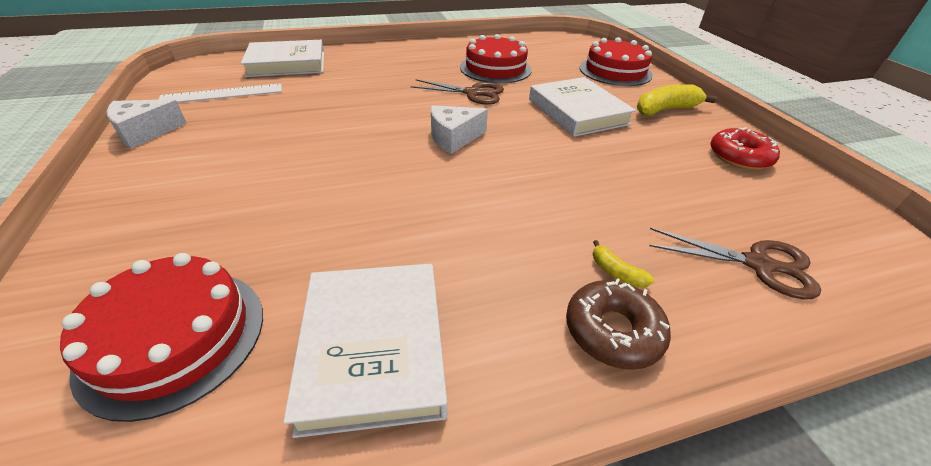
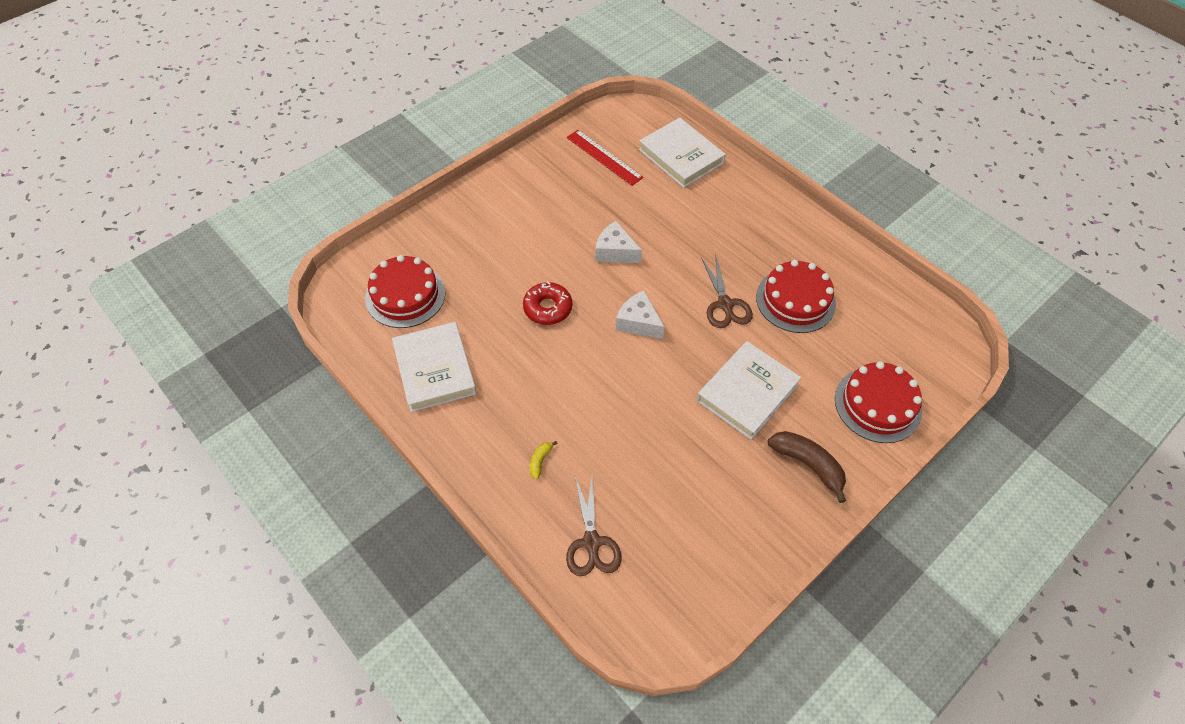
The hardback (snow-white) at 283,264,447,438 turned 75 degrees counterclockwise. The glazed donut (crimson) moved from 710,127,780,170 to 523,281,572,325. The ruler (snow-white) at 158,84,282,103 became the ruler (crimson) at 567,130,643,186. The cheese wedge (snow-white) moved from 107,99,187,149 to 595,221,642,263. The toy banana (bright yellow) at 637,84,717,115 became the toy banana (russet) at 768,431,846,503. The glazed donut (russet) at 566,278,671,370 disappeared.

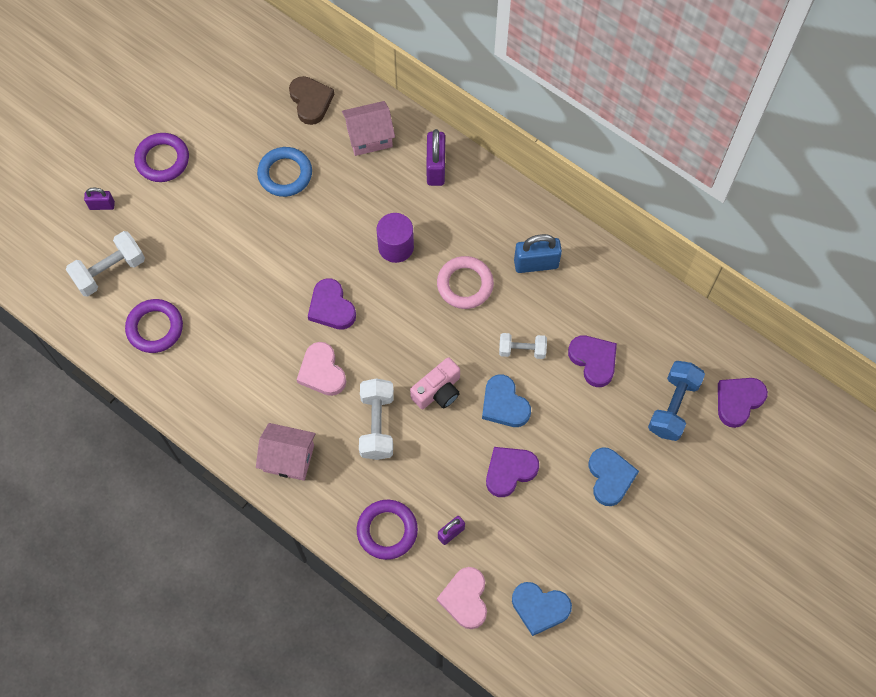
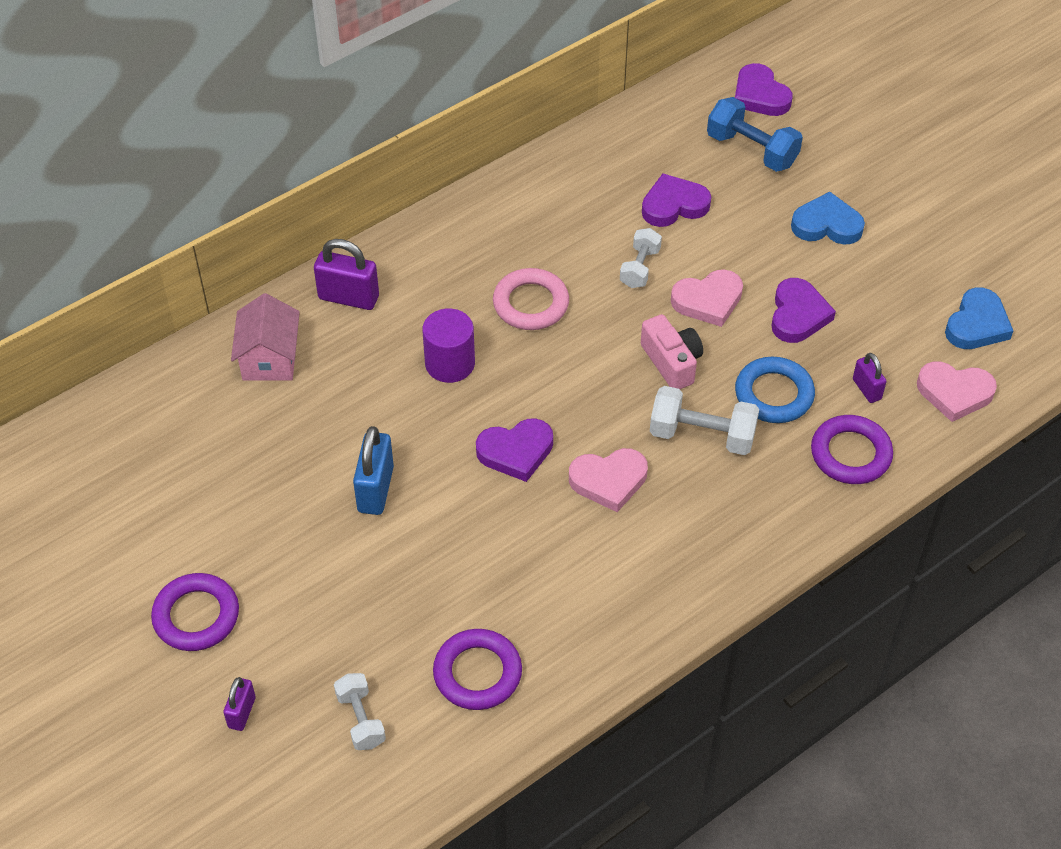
The dumbbell (snow-white) at 66,231,145,297 changed to 0.64 times the size. The padlock (blue) moved from 514,234,562,273 to 353,426,394,515. The heart shape (blue) at 482,375,531,427 became the heart shape (pink) at 671,270,743,327. The ring (blue) moved from 257,147,312,197 to 735,357,815,423. The heart shape (violet) at 486,447,539,497 turned 150 degrees counterclockwise. The toy house (pink) at 256,423,316,481 disappeared. The heart shape (russet) at 289,76,334,125 disappeared.

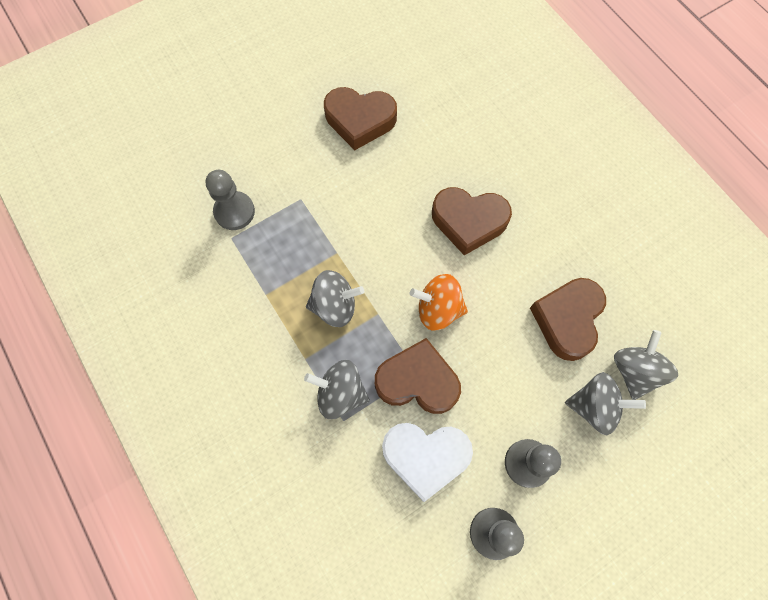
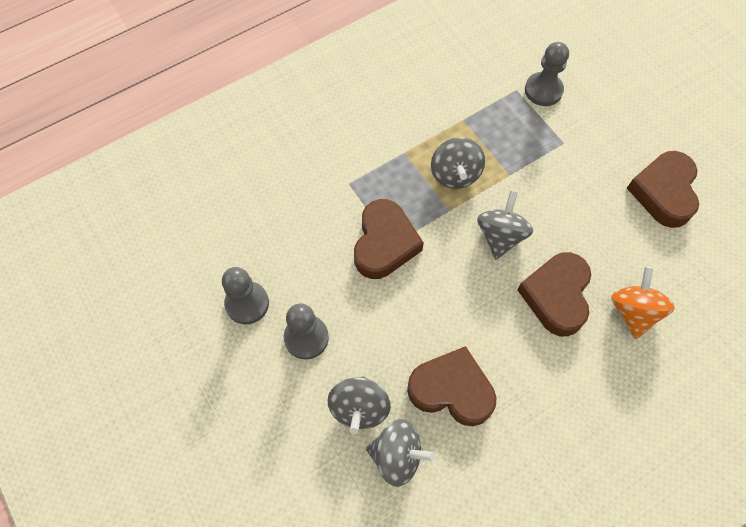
The toy top (ash-grey) moved from 304,360,370,419 to 477,190,533,260. The toy top (bright orange) moved from 410,274,468,331 to 611,266,675,339. The heart shape (snow-white) at 382,423,473,502 disappeared.

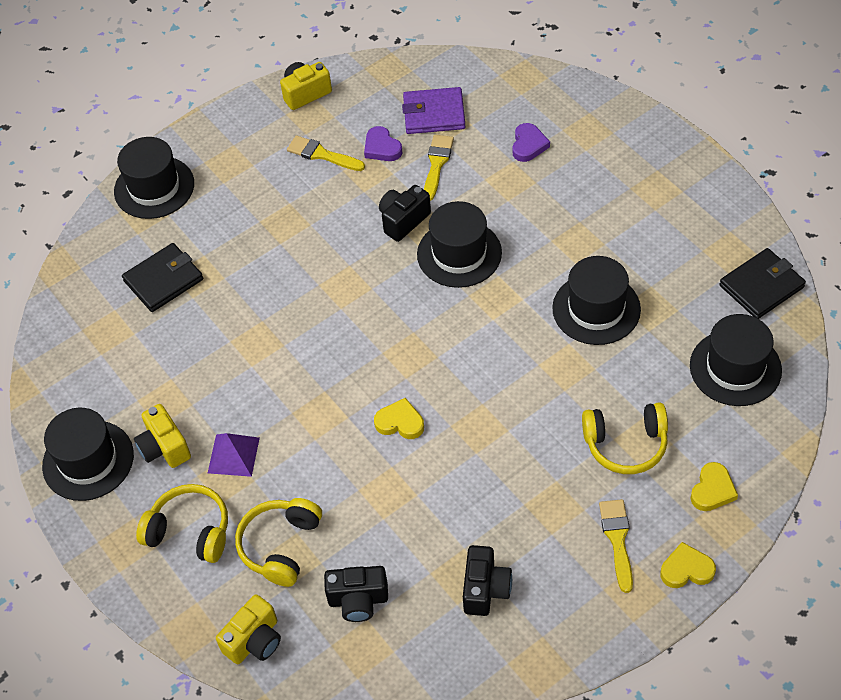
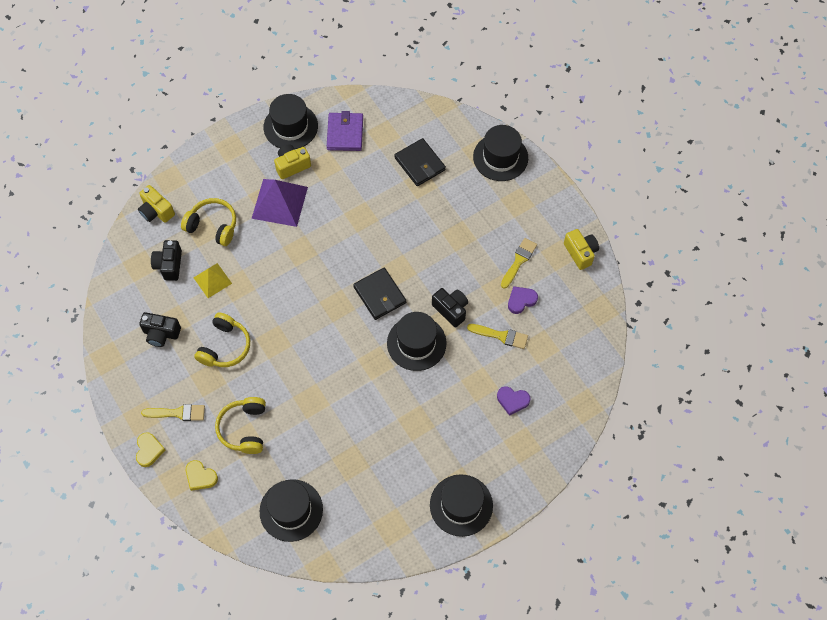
The solid pyramid (bright yellow) at 193,263,232,298 appeared. The headset (bright yellow) moved from 136,484,228,563 to 194,312,250,367. The solid pyramid (violet) at 208,433,260,477 changed to 1.70 times the size. The wallet (violet) moved from 402,87,465,134 to 327,111,363,151. The wallet (jet-black) moved from 719,248,806,319 to 353,268,406,320. The tall hat (jet-black) moved from 552,256,641,345 to 430,474,493,537. The heart shape (bright yellow) at 374,398,424,439 disappeared.

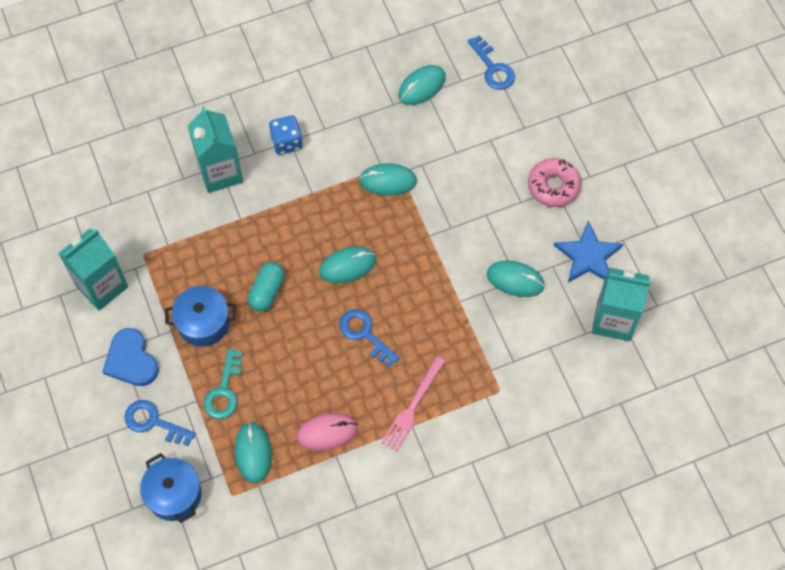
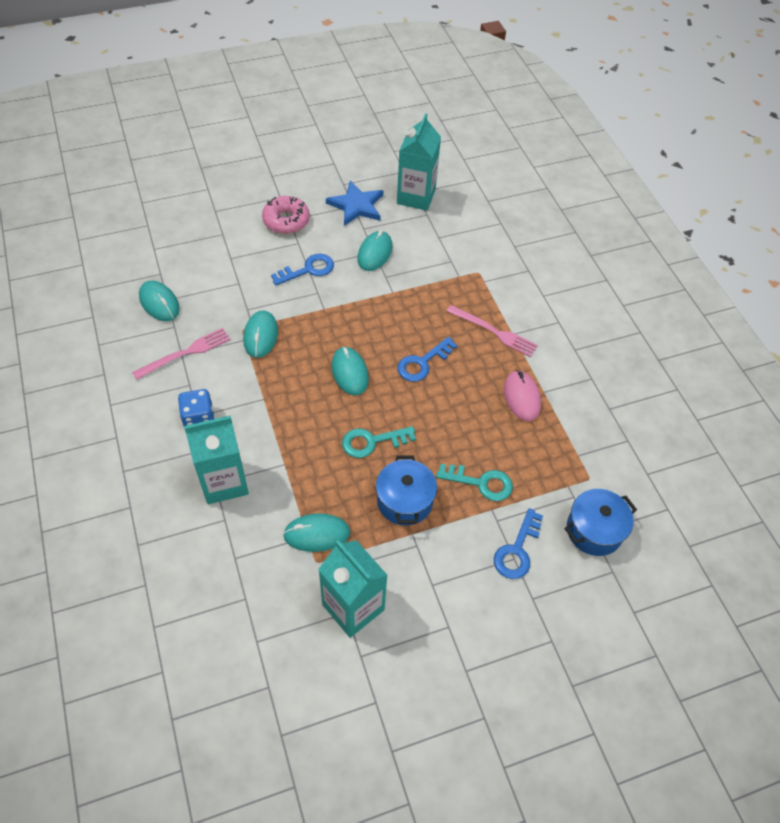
The dinner fork (pink) at 132,328,231,380 appeared. The key (blue) moved from 468,35,515,90 to 271,254,334,286. The computer mouse (turquoise) moved from 235,422,272,483 to 283,514,350,552. The pill (turquoise) at 248,262,285,312 was replaced by the key (turquoise) at 342,426,416,458. The heart shape (blue) at 102,328,159,386 disappeared.

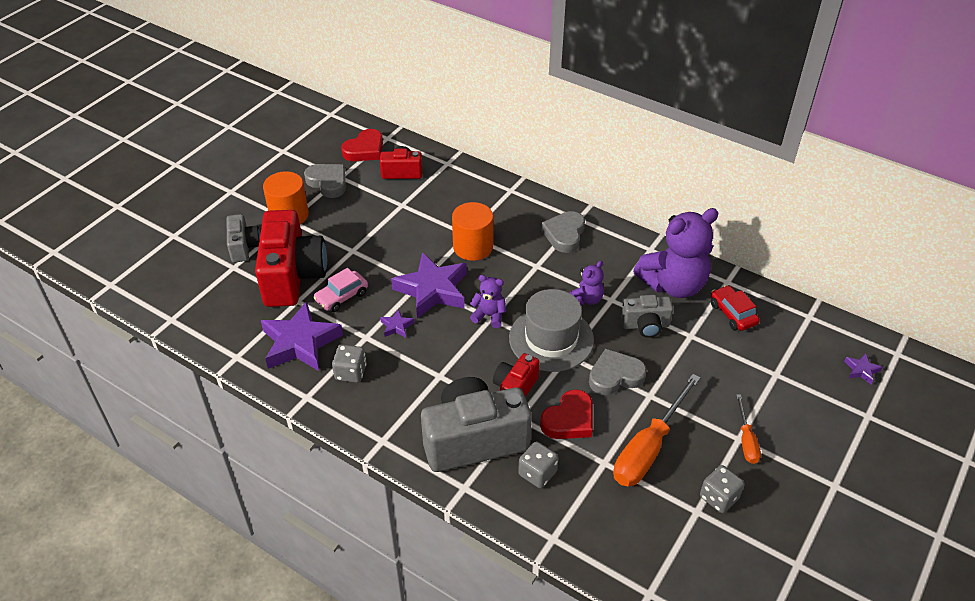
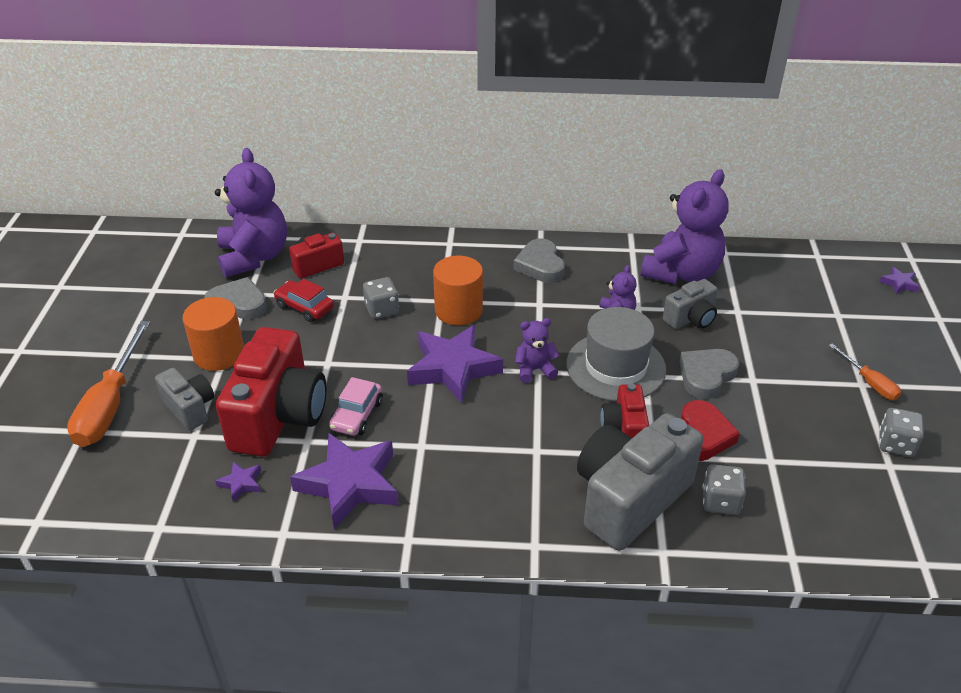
The screwdriver (bright orange) moved from 613,374,700,486 to 67,321,150,447. The heart shape (crimson) at 341,129,383,161 was replaced by the stuffed bear (violet) at 215,148,287,277. The star shape (violet) moved from 380,309,415,338 to 215,462,261,502. The camera (crimson) at 255,210,327,307 turned 45 degrees clockwise. The toy car (crimson) moved from 711,285,760,331 to 274,279,334,322. The game die (ash-grey) moved from 332,344,367,383 to 363,277,399,319.

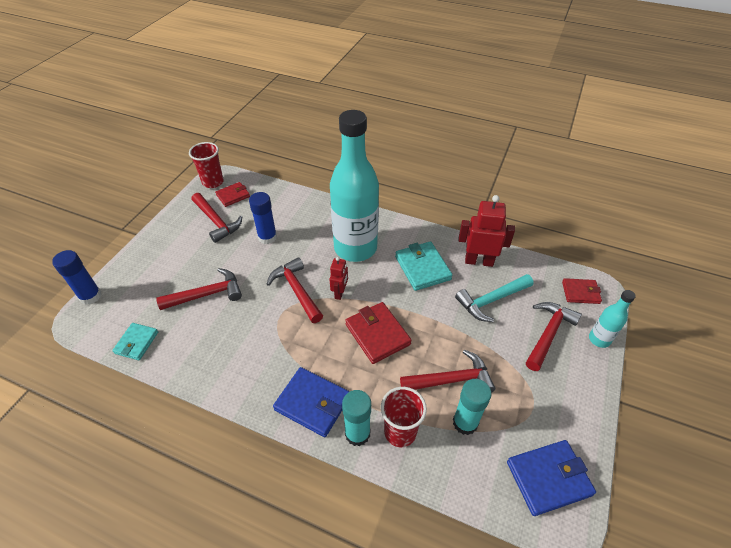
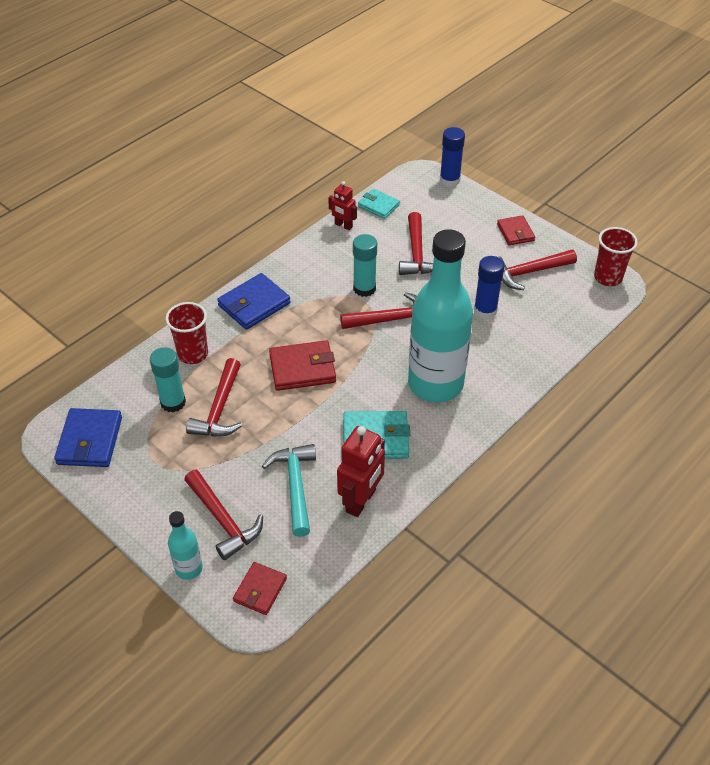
The toy robot (crimson) moved from 329,257,348,300 to 328,181,357,230. The glue (turquoise) moved from 342,390,371,446 to 353,234,377,297. The wallet (crimson) moved from 215,182,250,207 to 497,215,535,245.

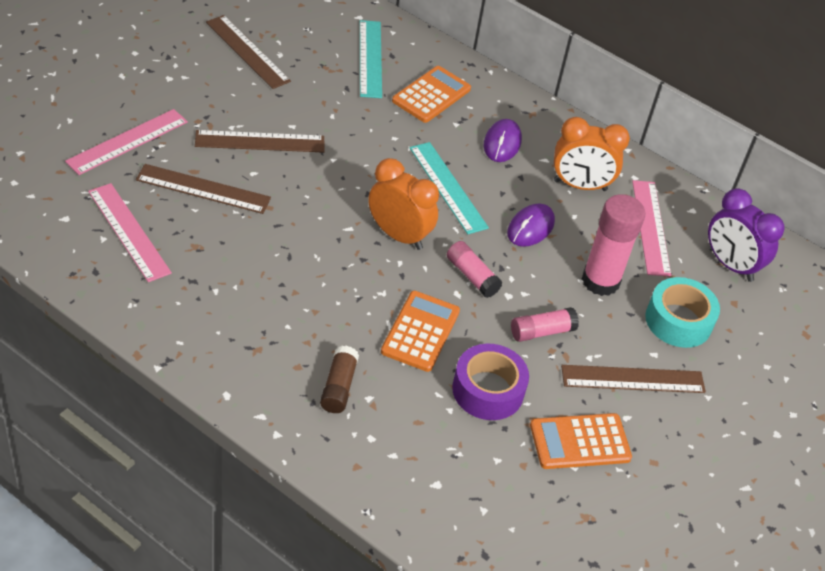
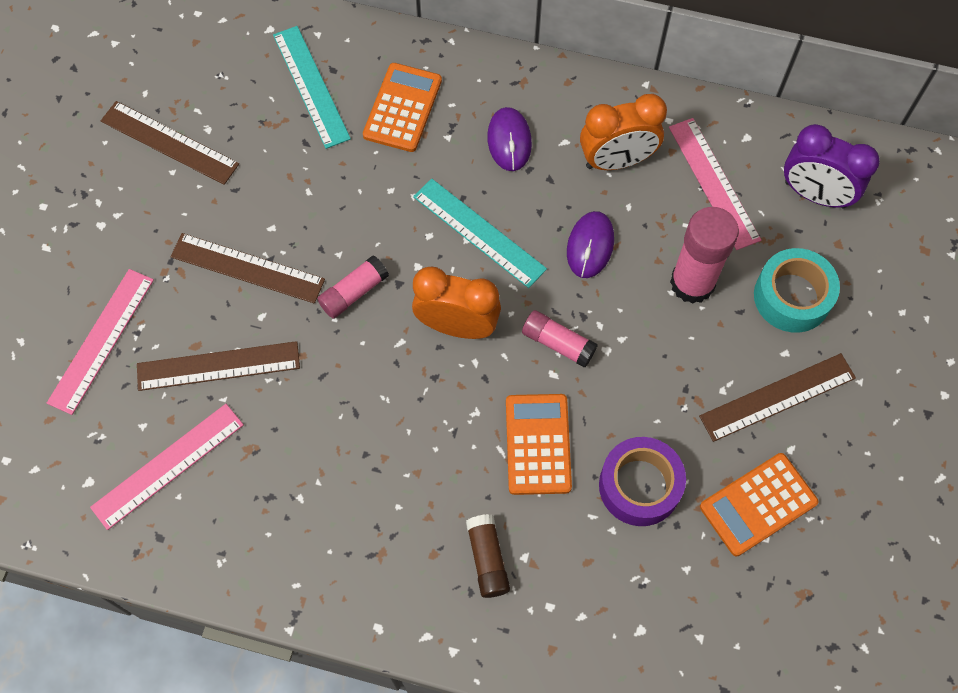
The ruler (pink) at 88,183,172,282 turned 75 degrees counterclockwise. The ruler (russet) at 195,130,325,153 turned 45 degrees clockwise. The glue (pink) moved from 511,307,579,342 to 317,255,389,318.

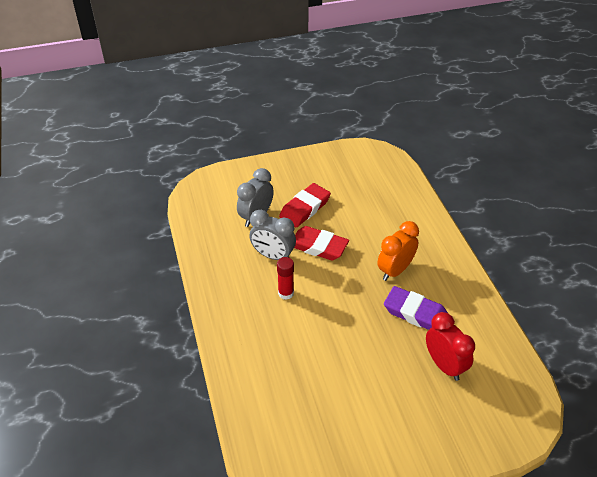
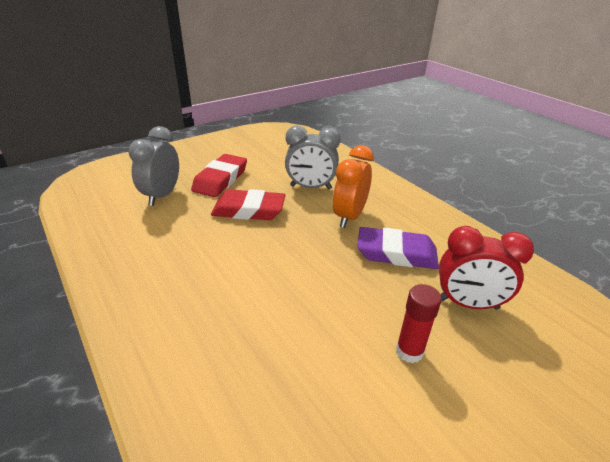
The alarm clock (ash-grey) moved from 249,210,296,260 to 285,126,340,189. The glue (crimson) moved from 277,257,294,300 to 396,284,442,363. The alarm clock (crimson) at 426,312,475,381 turned 150 degrees clockwise.

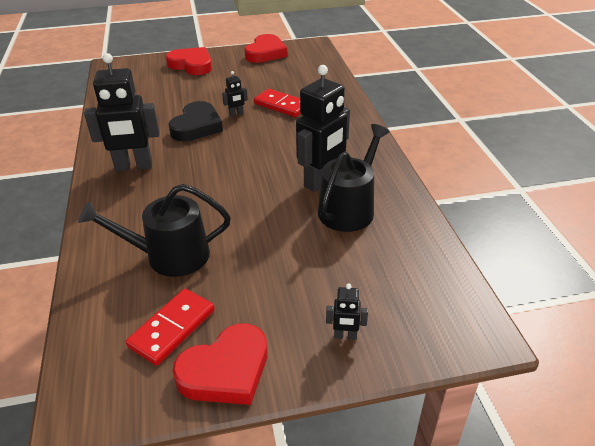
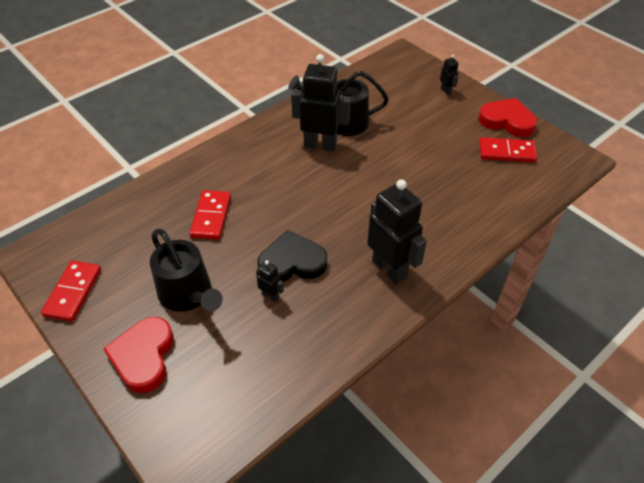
The heart shape (crimson) at 244,34,288,63 was replaced by the domino (crimson) at 41,261,101,322. The watering pot (jet-black) moved from 78,184,231,277 to 150,229,223,312. The toy robot (jet-black) moved from 222,71,248,117 to 256,260,284,302.

